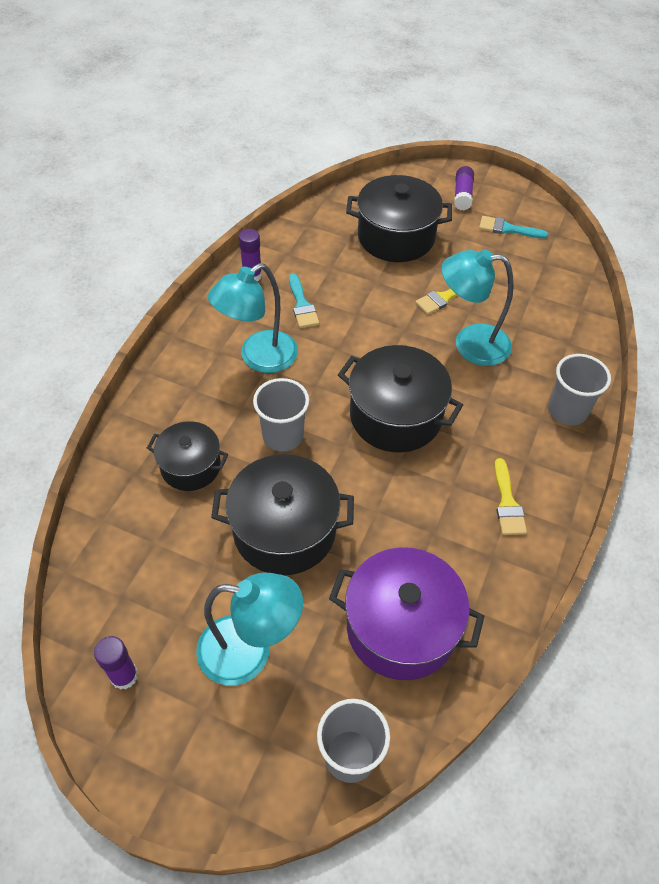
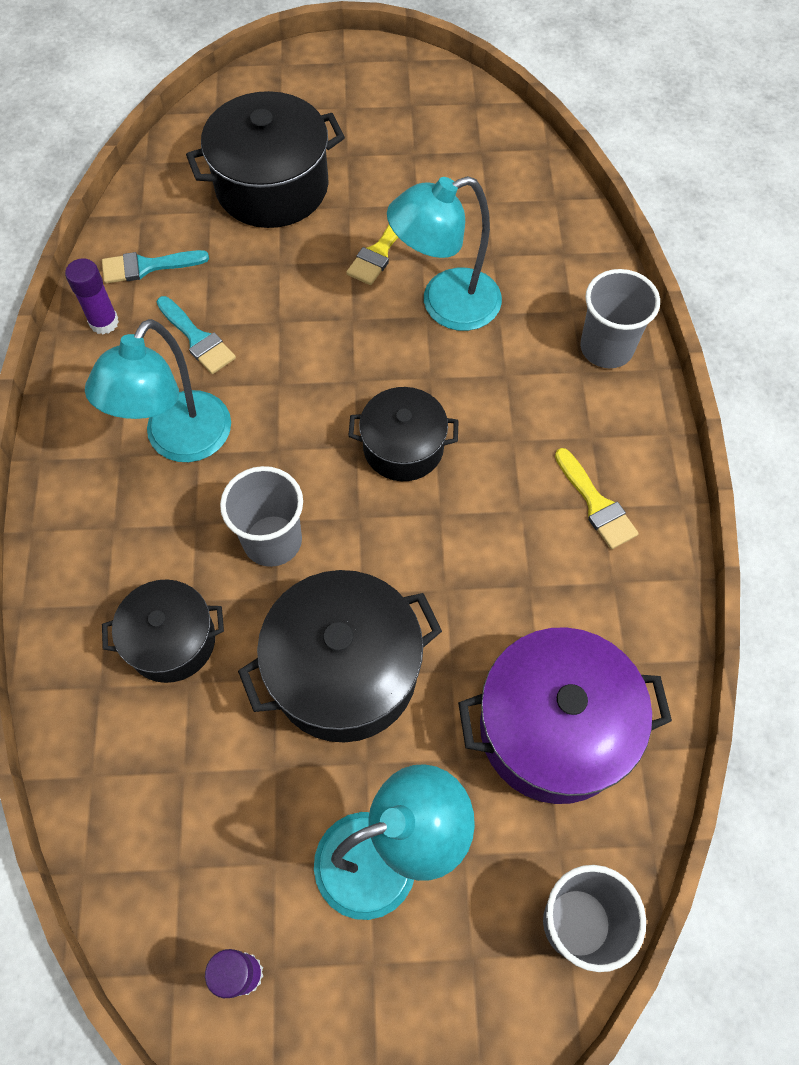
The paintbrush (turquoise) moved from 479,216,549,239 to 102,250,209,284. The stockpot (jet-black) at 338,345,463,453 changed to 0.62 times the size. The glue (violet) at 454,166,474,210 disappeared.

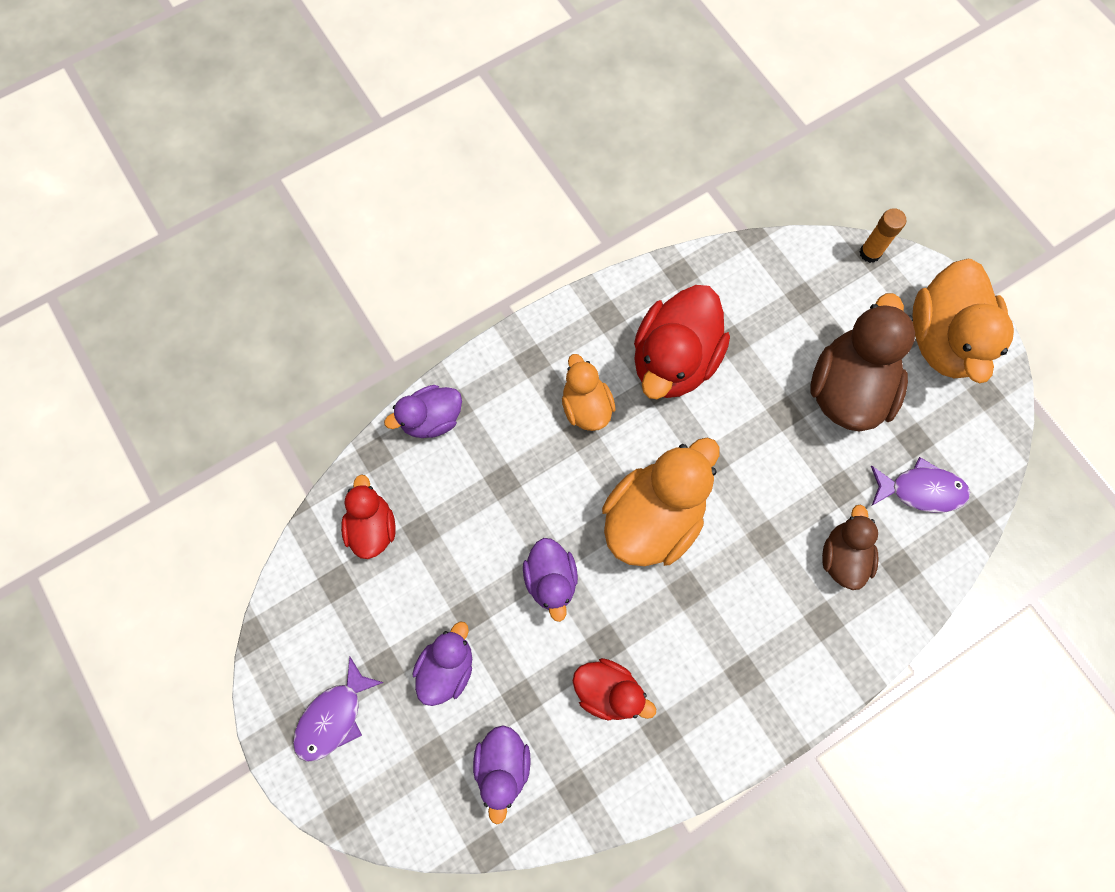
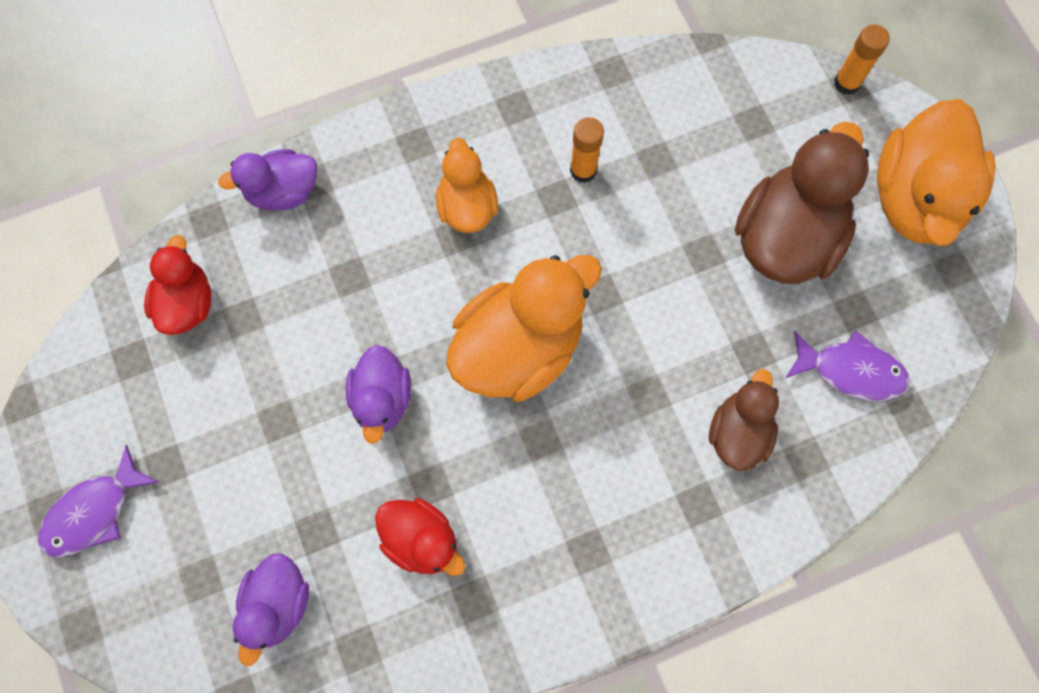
The toy duck (crimson) at 634,285,730,399 was replaced by the glue (bright orange) at 570,117,604,183. The toy duck (violet) at 412,622,472,706 disappeared.

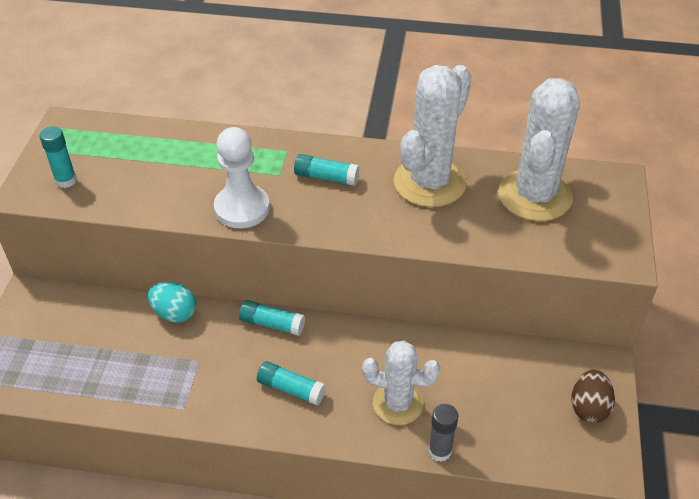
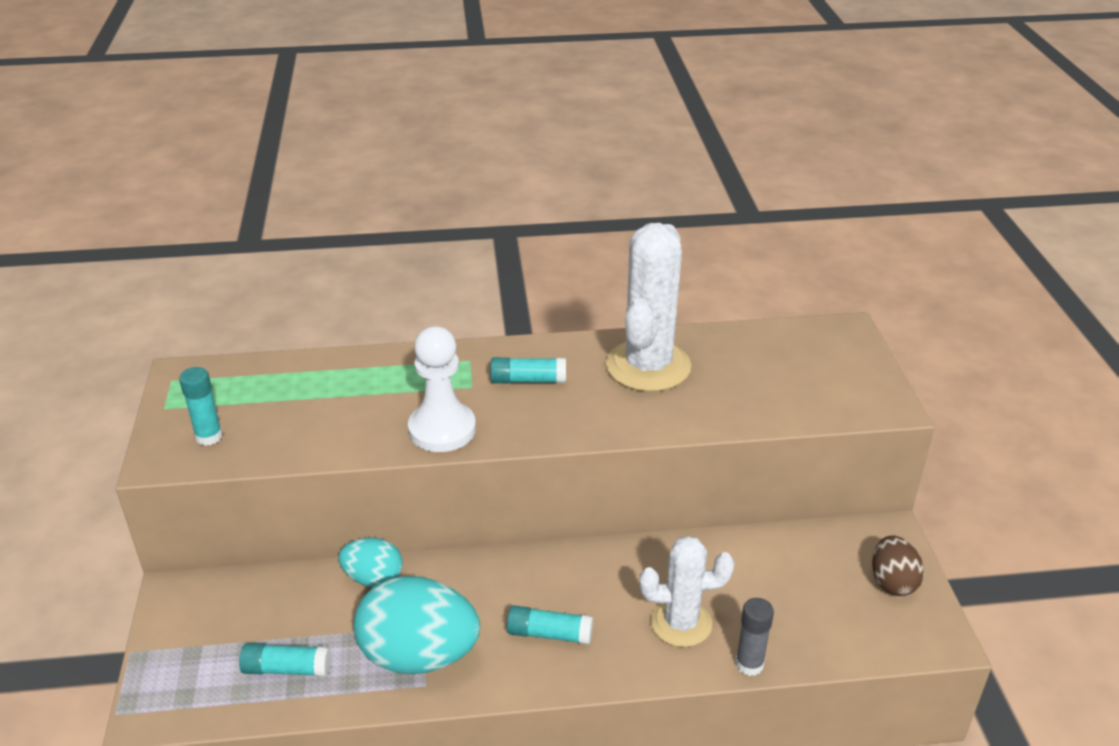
The glue (turquoise) moved from 239,300,305,336 to 239,643,332,677. The egg (turquoise) at 354,576,480,674 appeared. The cactus (snow-white) at 498,78,580,221 disappeared.

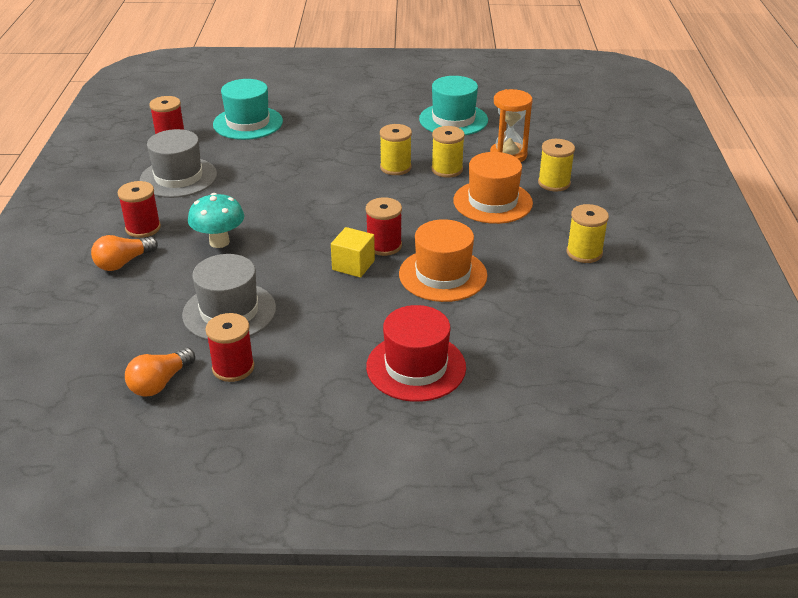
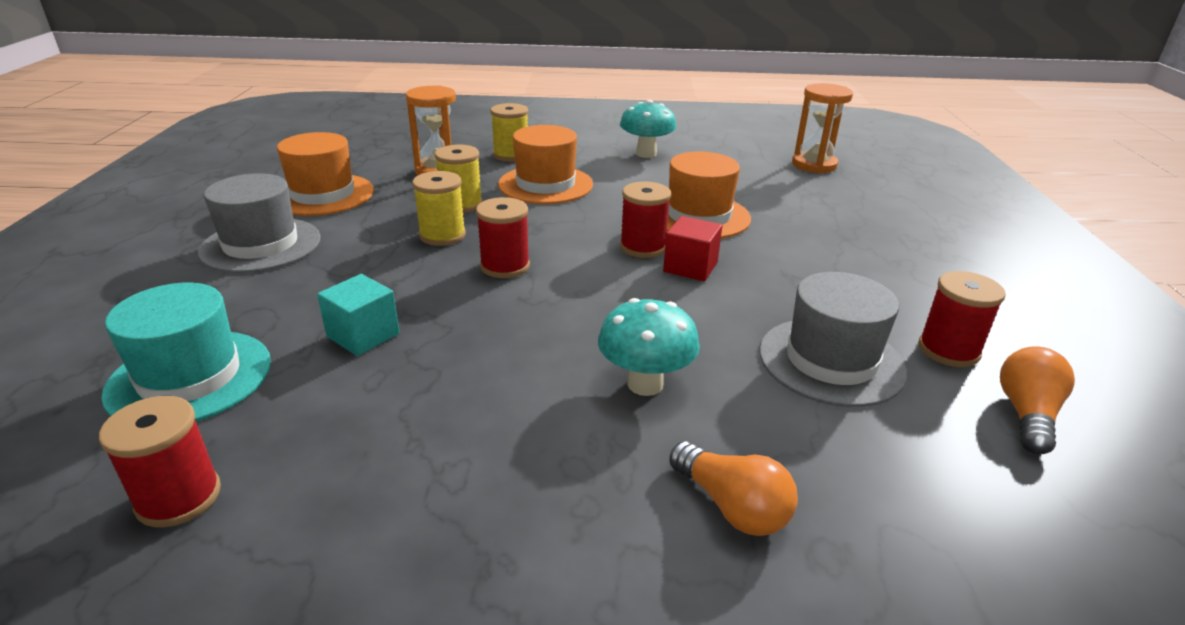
The tall hat (ash-grey) moved from 140,129,217,198 to 198,173,321,273. The tall hat (turquoise) at 419,76,488,135 became the tall hat (bright orange) at 277,132,374,216. The solid cube (turquoise) at 317,274,400,356 appeared. The bobbin (crimson) moved from 117,181,161,238 to 476,197,530,278. The bobbin (bright yellow) at 566,204,609,263 was replaced by the toadstool (turquoise) at 620,100,677,158. The solid cube (bright yellow) at 331,227,375,278 became the solid cube (crimson) at 663,216,722,281. The hourglass (bright orange) at 792,83,853,173 appeared. The bulb (bright orange) at 125,347,195,397 turned 105 degrees counterclockwise. The tall hat (crimson) at 366,305,466,402 disappeared.

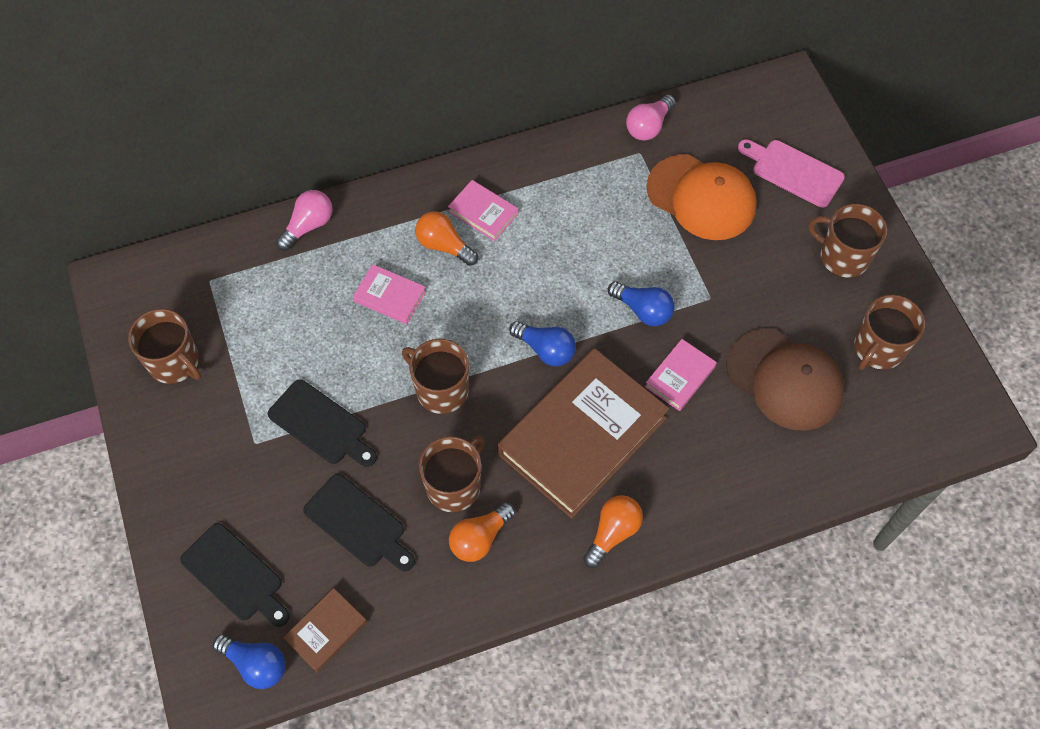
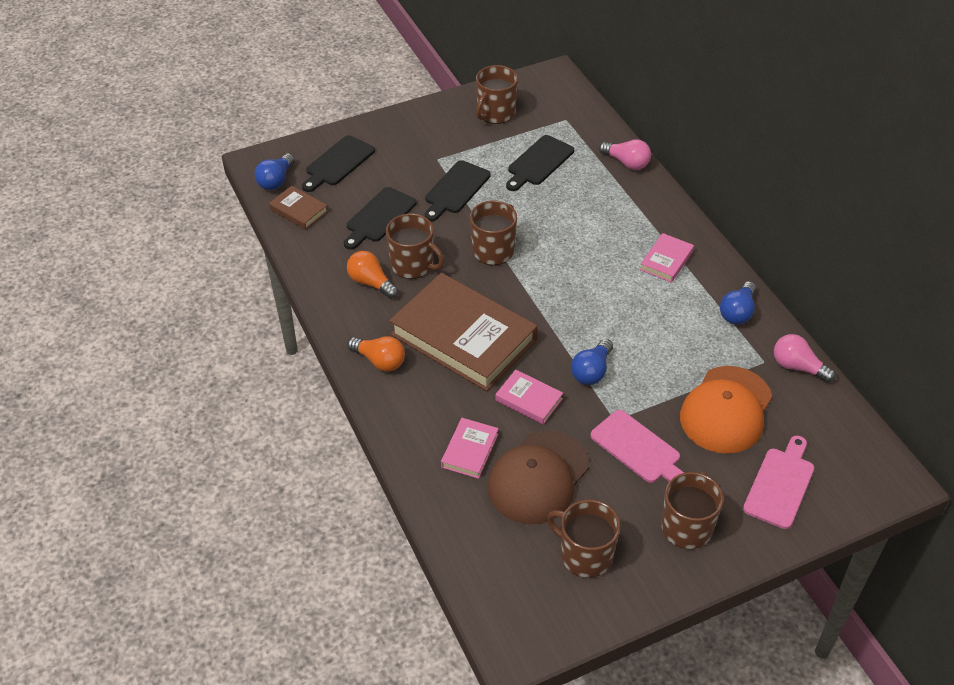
The hardback (pink) moved from 353,264,426,324 to 441,418,499,479. The bread board (jet-black) at 506,135,574,191 appeared. The bread board (pink) at 591,410,684,483 appeared. The bulb (blue) moved from 509,321,576,367 to 720,281,756,325. The bulb (bright orange) at 415,211,478,266 disappeared.

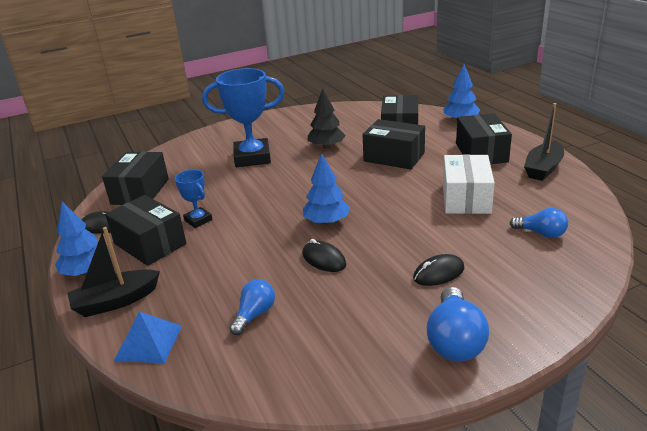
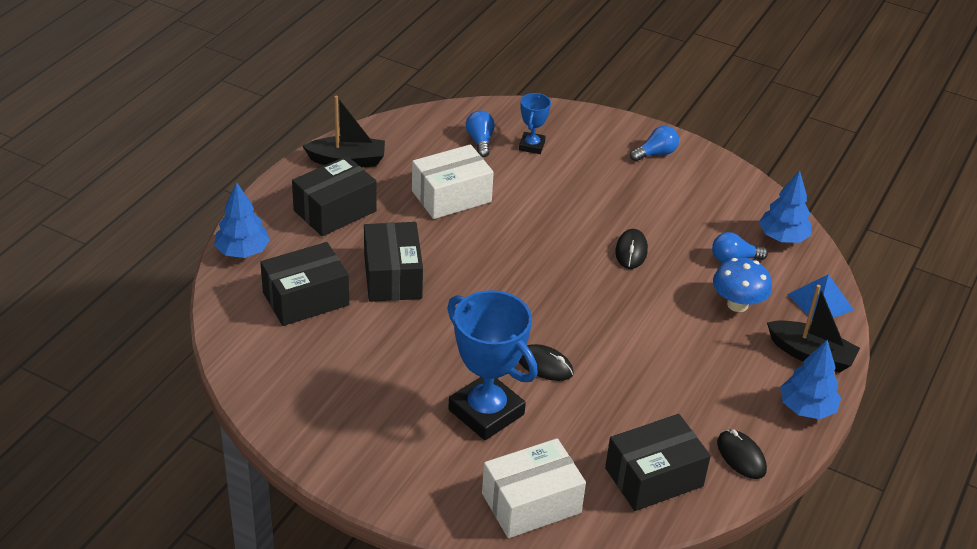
The package (snow-white) at 482,438,586,538 appeared. The trophy (blue) moved from 175,170,213,228 to 519,93,551,154. The computer mouse (jet-black) moved from 413,254,464,286 to 519,344,574,381. The bulb (blue) at 427,287,489,361 changed to 0.64 times the size. The toadstool (blue) at 713,258,772,312 appeared. The fir tree (blue) moved from 303,153,350,225 to 759,170,812,243. The package (jet-black) at 105,195,187,266 disappeared. The fir tree (jet-black) at 308,88,346,149 disappeared.

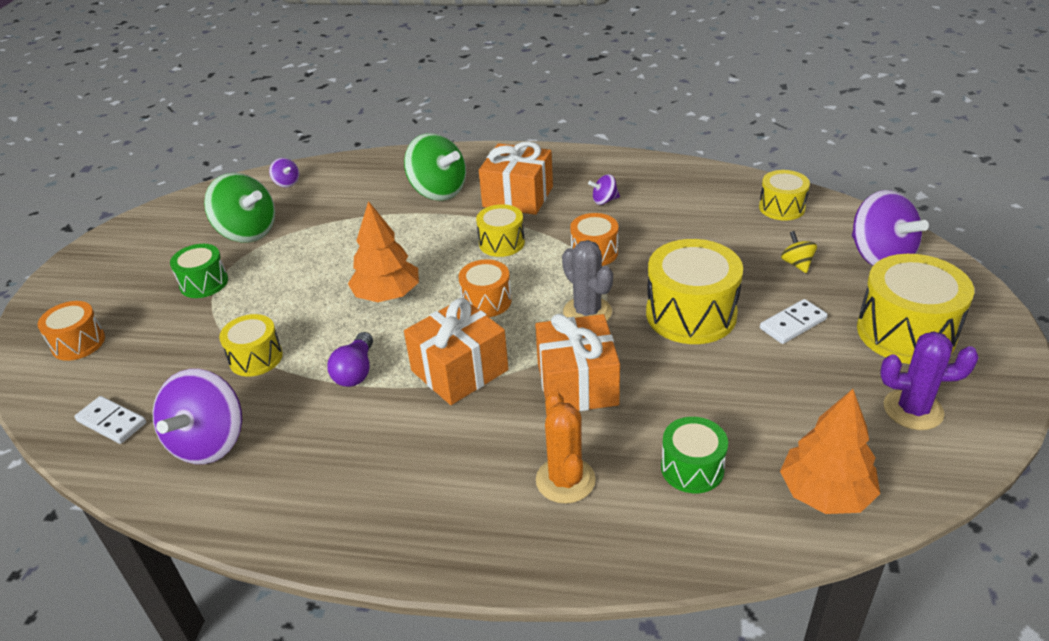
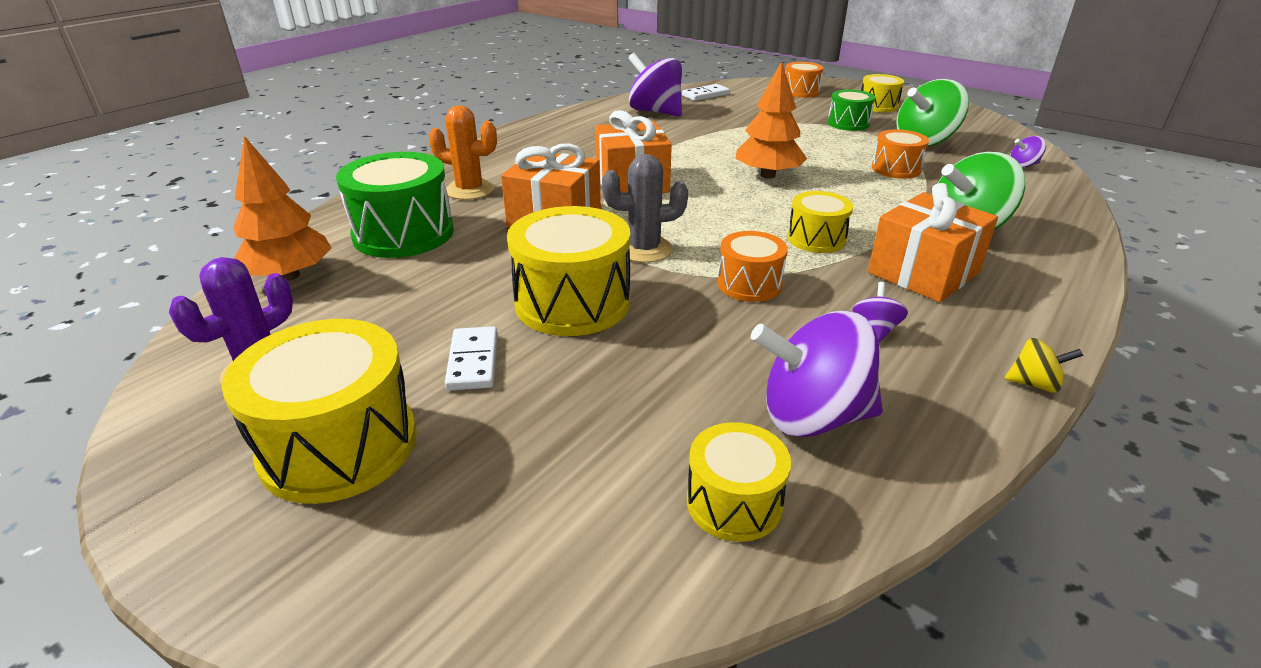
The toy drum (leaf-green) at 661,417,728,493 changed to 1.73 times the size. The toy top (violet) moved from 852,190,929,266 to 751,311,883,437. The toy drum (bright yellow) moved from 219,314,283,377 to 861,74,904,112. The toy drum (bright orange) moved from 459,260,512,317 to 872,129,929,179. The toy top (bright yellow) moved from 781,231,817,273 to 1004,338,1083,393. The bulb (violet) at 327,332,373,387 disappeared.

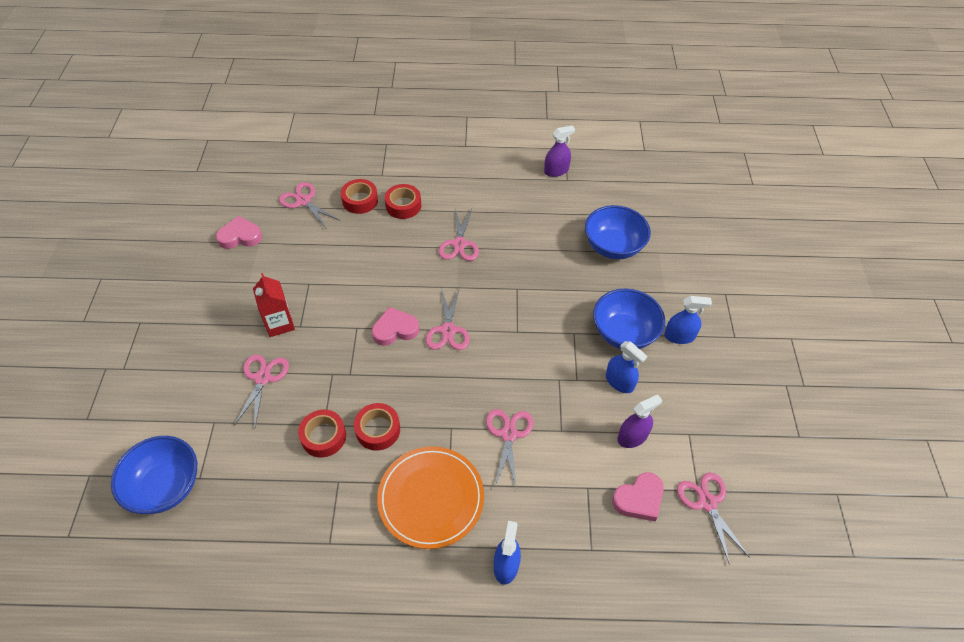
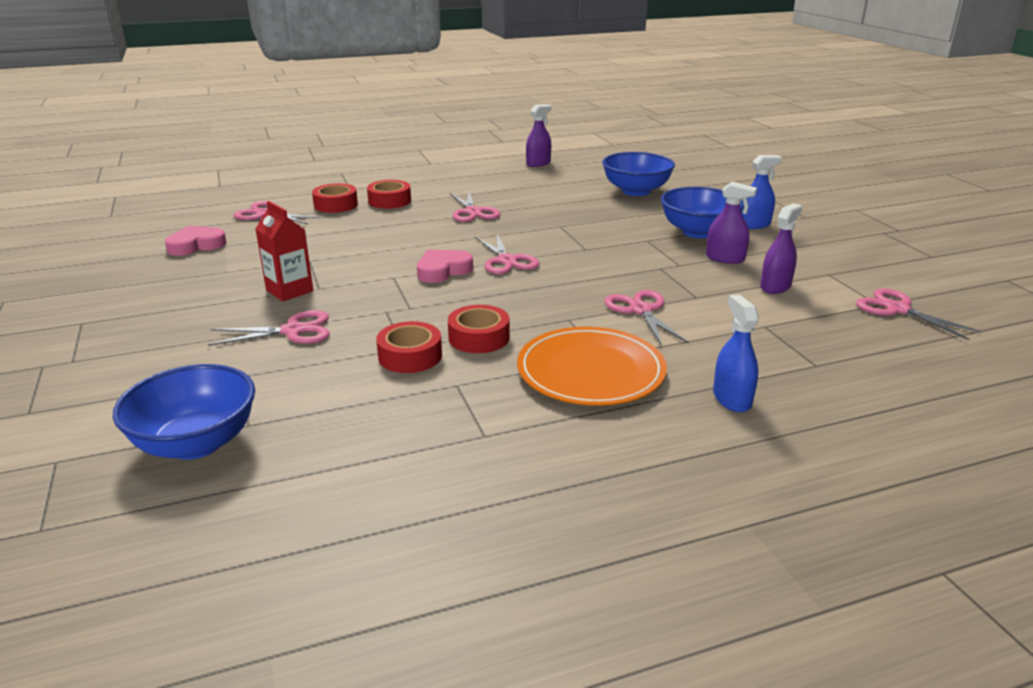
The shears (pink) at 234,354,289,429 turned 90 degrees clockwise. The spray bottle (blue) at 606,341,647,393 became the spray bottle (violet) at 706,182,757,264. The heart shape (pink) at 612,472,664,521 disappeared.

